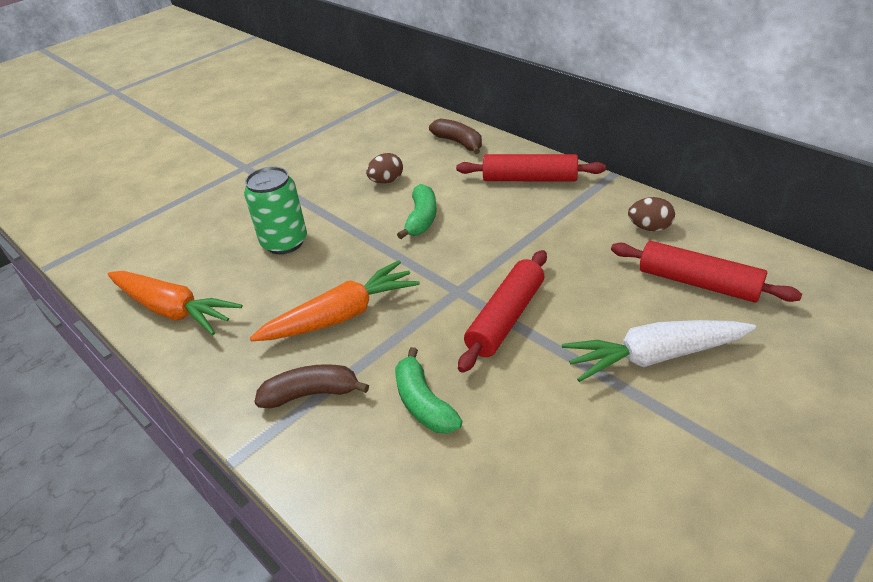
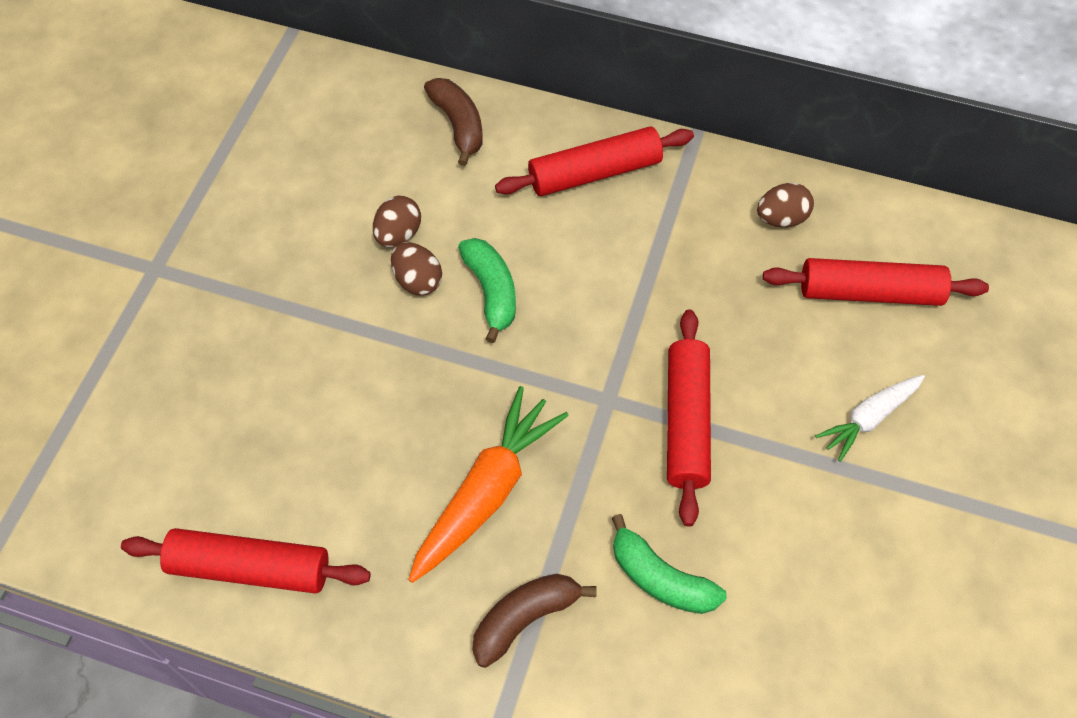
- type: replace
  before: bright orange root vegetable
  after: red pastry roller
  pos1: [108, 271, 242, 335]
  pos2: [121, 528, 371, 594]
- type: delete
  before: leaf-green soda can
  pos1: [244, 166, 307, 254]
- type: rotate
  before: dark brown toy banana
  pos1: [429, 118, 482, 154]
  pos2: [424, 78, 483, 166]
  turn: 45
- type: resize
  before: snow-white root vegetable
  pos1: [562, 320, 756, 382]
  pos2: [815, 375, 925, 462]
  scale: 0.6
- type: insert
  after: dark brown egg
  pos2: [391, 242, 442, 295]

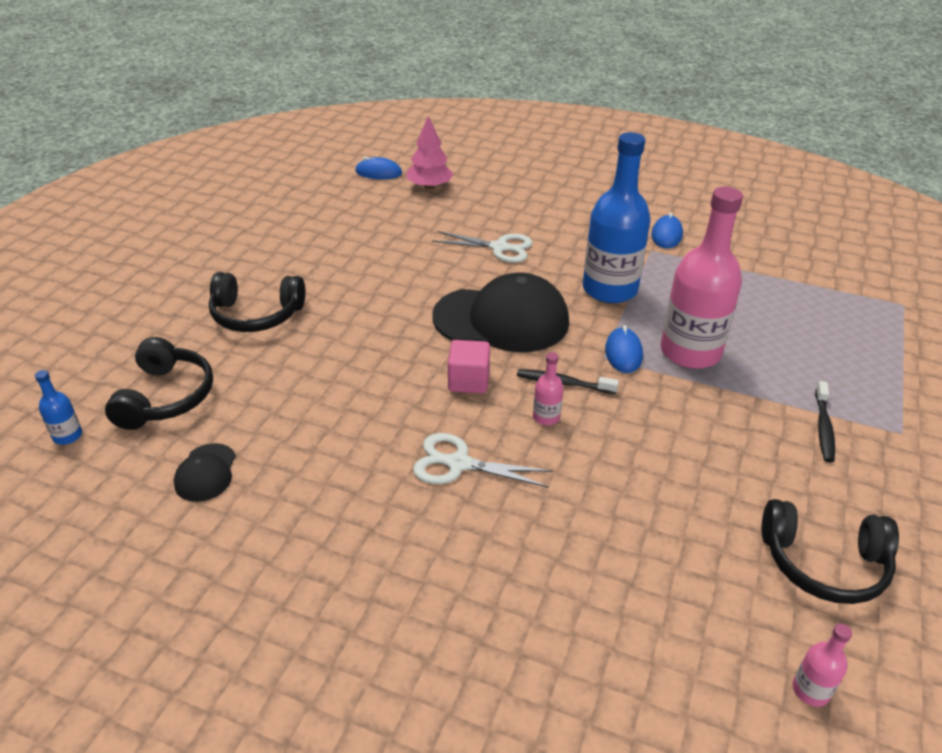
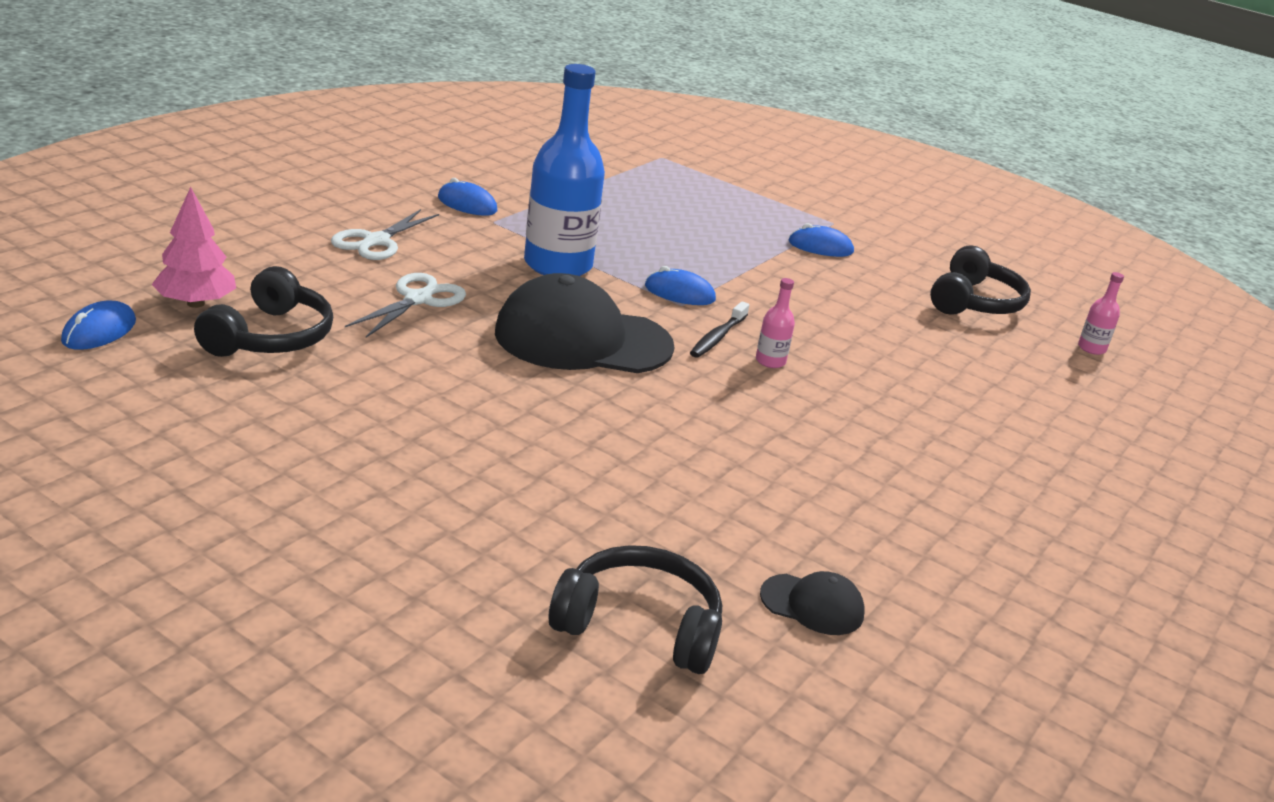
- type: delete
  before: blue drink bottle
  pos1: [35, 370, 82, 445]
- type: move
  before: black headset
  pos1: [209, 272, 305, 332]
  pos2: [194, 266, 333, 357]
- type: move
  before: snow-white scissors
  pos1: [413, 433, 553, 488]
  pos2: [331, 209, 439, 260]
- type: rotate
  before: black cap
  pos1: [432, 272, 569, 352]
  pos2: [495, 273, 675, 373]
  turn: -105
- type: delete
  before: pink block
  pos1: [448, 340, 490, 394]
- type: delete
  before: pink drink bottle
  pos1: [661, 187, 743, 369]
- type: replace
  before: black dental brush
  after: blue computer mouse
  pos1: [815, 381, 835, 463]
  pos2: [789, 223, 854, 257]

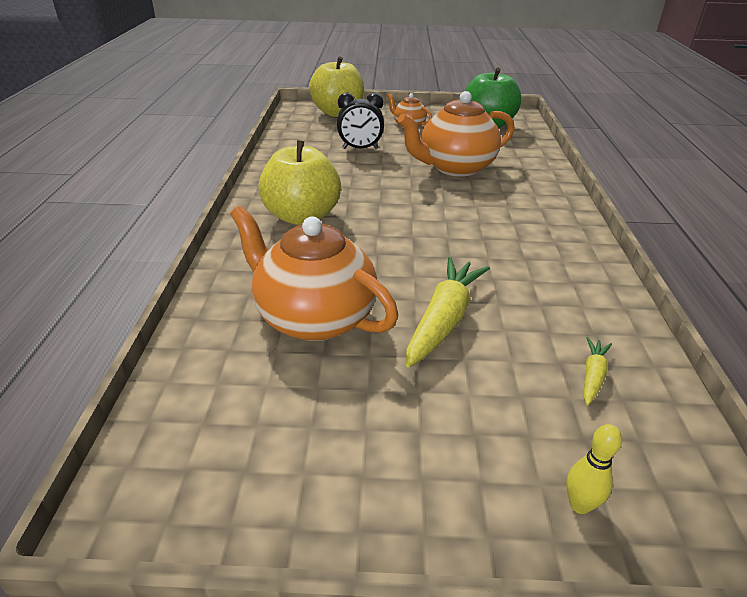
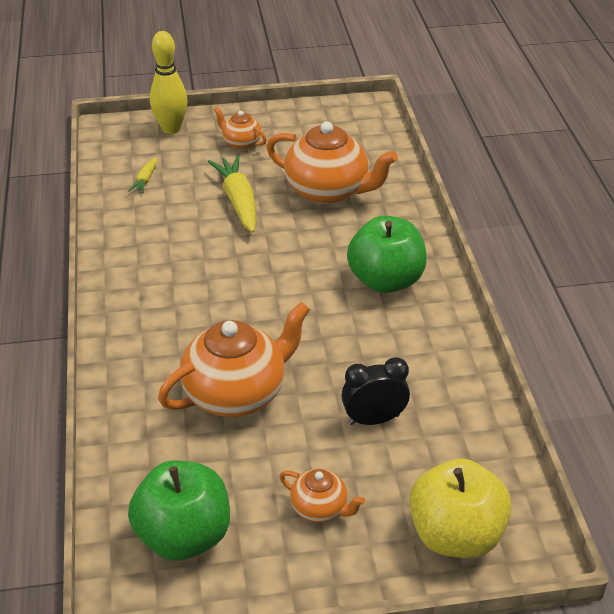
- type: recolor
  before: bright yellow toy apple
  after: leaf-green toy apple
  pos1: [258, 140, 341, 225]
  pos2: [347, 216, 427, 293]
- type: rotate
  before: bright yellow root vegetable
  pos1: [406, 257, 490, 368]
  pos2: [208, 155, 256, 233]
  turn: 150
- type: resize
  before: bright yellow skittle
  pos1: [566, 424, 622, 514]
  pos2: [150, 31, 188, 134]
  scale: 1.99
- type: insert
  after: bright orange tea pot
  pos2: [214, 106, 267, 150]

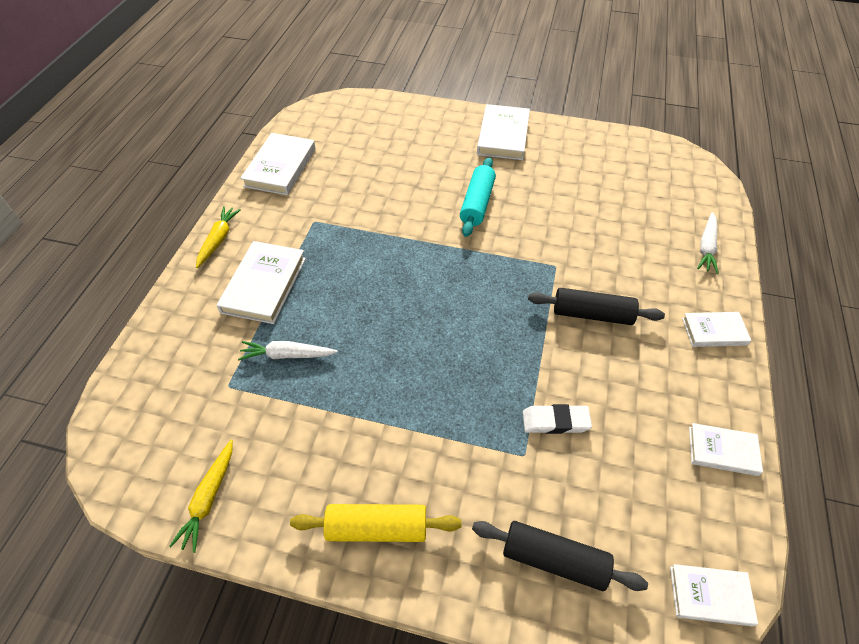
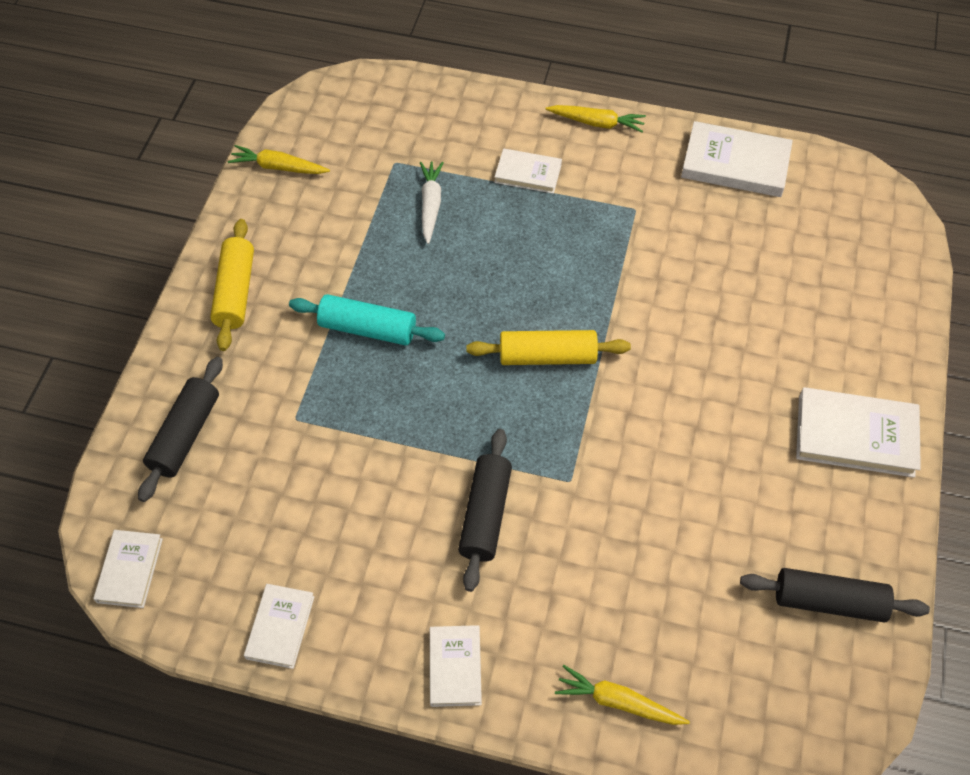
- type: resize
  before: snow-white book
  pos1: [217, 241, 306, 324]
  pos2: [494, 148, 562, 194]
  scale: 0.6
- type: move
  before: teal pastry roller
  pos1: [460, 157, 496, 237]
  pos2: [289, 294, 445, 346]
- type: delete
  before: snow-white gum eraser
  pos1: [523, 404, 592, 434]
- type: recolor
  before: snow-white root vegetable
  after: bright yellow root vegetable
  pos1: [697, 212, 718, 274]
  pos2: [555, 665, 690, 725]
- type: insert
  after: bright yellow pastry roller
  pos2: [466, 330, 631, 365]
- type: insert
  after: black pastry roller
  pos2: [740, 568, 930, 623]

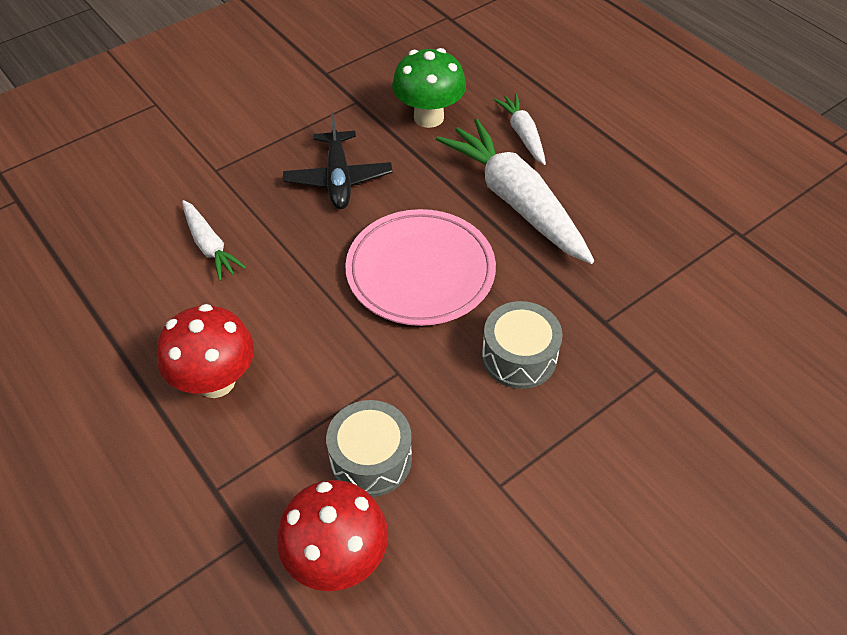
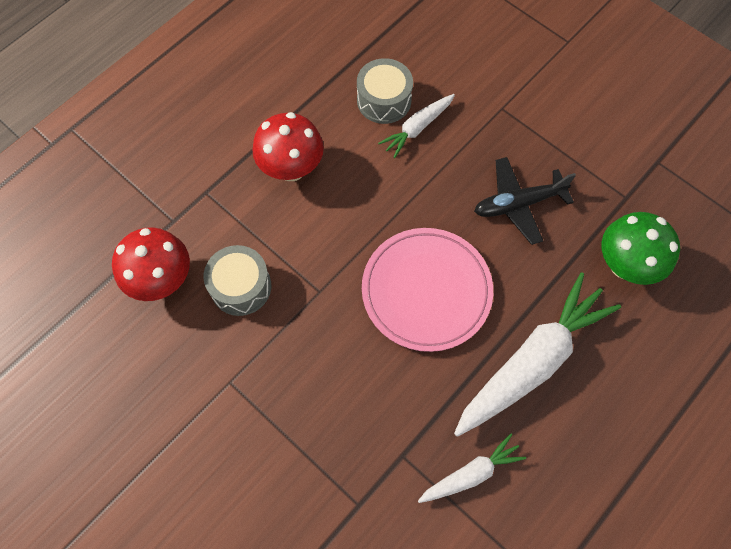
- type: move
  before: grey snare drum
  pos1: [482, 301, 563, 389]
  pos2: [357, 58, 413, 124]
- type: move
  before: snow-white root vegetable
  pos1: [494, 94, 546, 165]
  pos2: [418, 433, 526, 503]

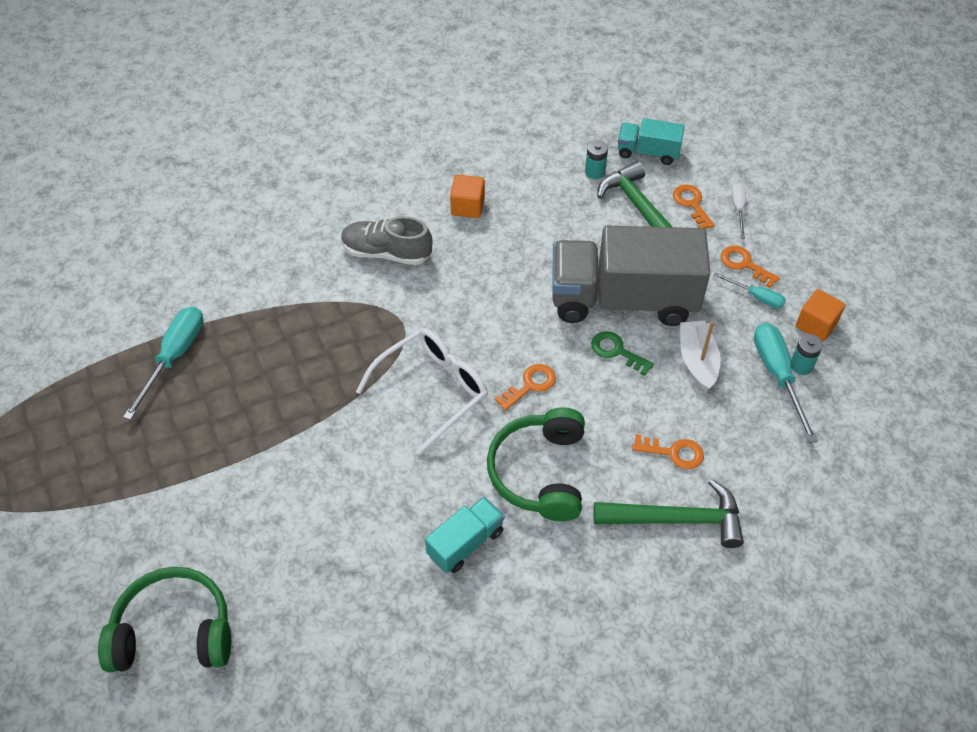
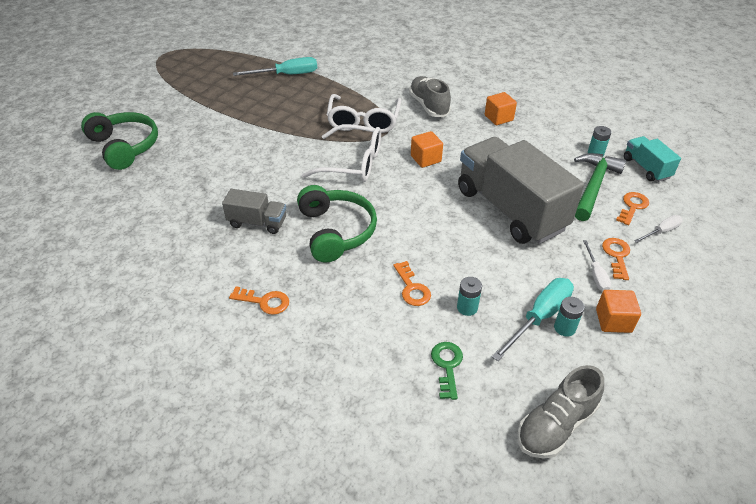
- type: recolor
  before: teal lorry
  after: grey lorry
  pos1: [425, 497, 505, 573]
  pos2: [222, 189, 286, 234]
- type: rotate
  before: leaf-green headset
  pos1: [487, 407, 585, 522]
  pos2: [297, 185, 377, 263]
  turn: 105
- type: move
  before: bright orange latchkey
  pos1: [494, 364, 556, 411]
  pos2: [229, 286, 289, 315]
- type: move
  before: leaf-green latchkey
  pos1: [591, 331, 654, 376]
  pos2: [431, 342, 463, 400]
- type: delete
  before: leaf-green carpenter's hammer
  pos1: [593, 479, 744, 548]
- type: delete
  before: snow-white boat
  pos1: [680, 321, 721, 391]
- type: recolor
  before: teal screwdriver
  after: snow-white screwdriver
  pos1: [714, 272, 786, 309]
  pos2: [583, 240, 611, 291]
- type: insert
  after: snow-white glasses
  pos2: [327, 94, 401, 133]
- type: insert
  after: bright orange block
  pos2: [411, 131, 443, 168]
- type: insert
  after: teal battery
  pos2: [457, 277, 482, 316]
- type: insert
  after: grey lace-up shoe
  pos2: [517, 365, 604, 459]

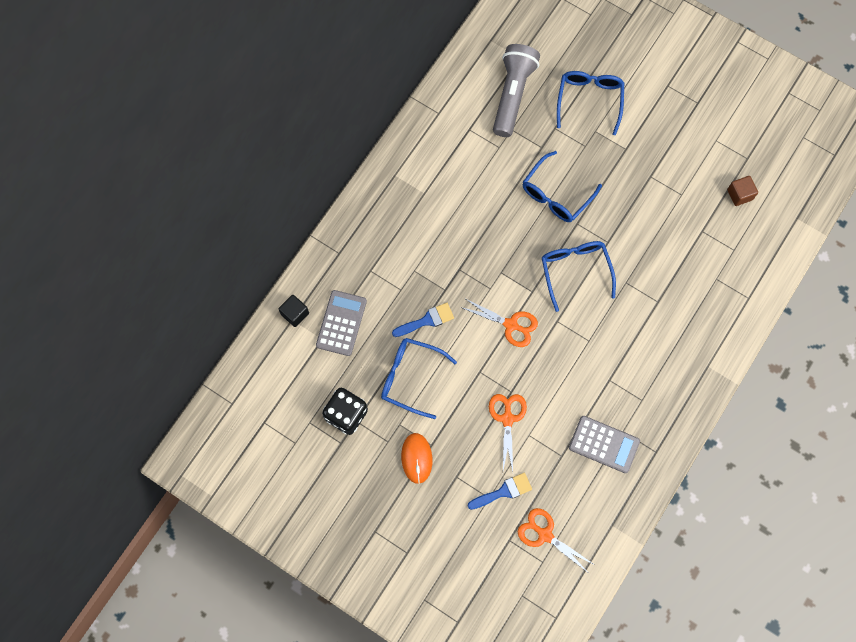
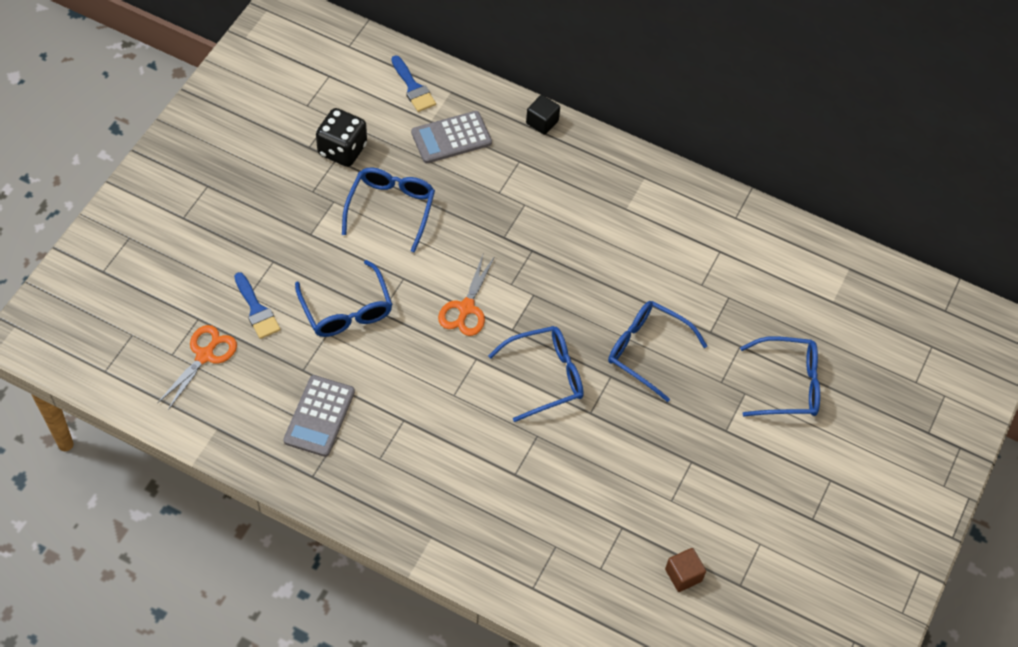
- type: move
  before: black block
  pos1: [279, 295, 309, 327]
  pos2: [526, 95, 560, 135]
- type: rotate
  before: grey adding machine
  pos1: [316, 290, 367, 356]
  pos2: [411, 111, 492, 163]
  turn: 150
- type: move
  before: blue paintbrush
  pos1: [392, 303, 454, 337]
  pos2: [391, 55, 436, 112]
- type: delete
  before: bright orange computer mouse
  pos1: [401, 433, 432, 484]
- type: replace
  before: bright orange scissors
  after: blue glasses
  pos1: [489, 394, 527, 471]
  pos2: [295, 260, 393, 337]
- type: delete
  before: grey flashlight
  pos1: [493, 44, 540, 137]

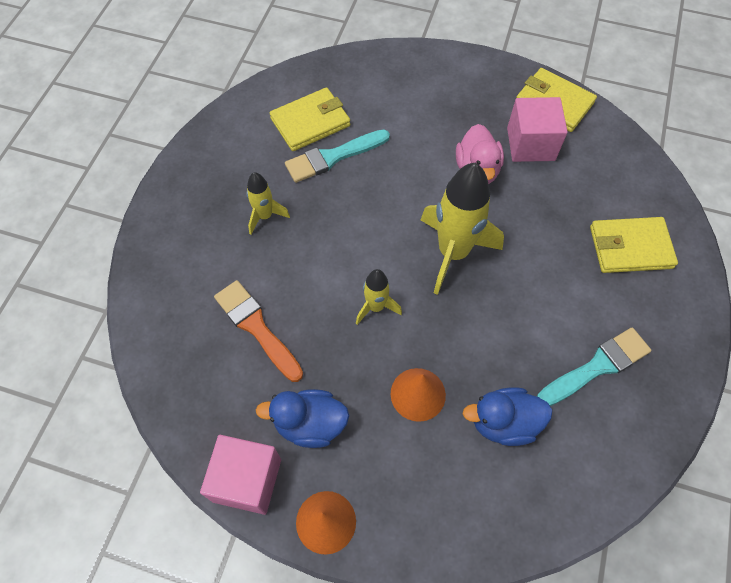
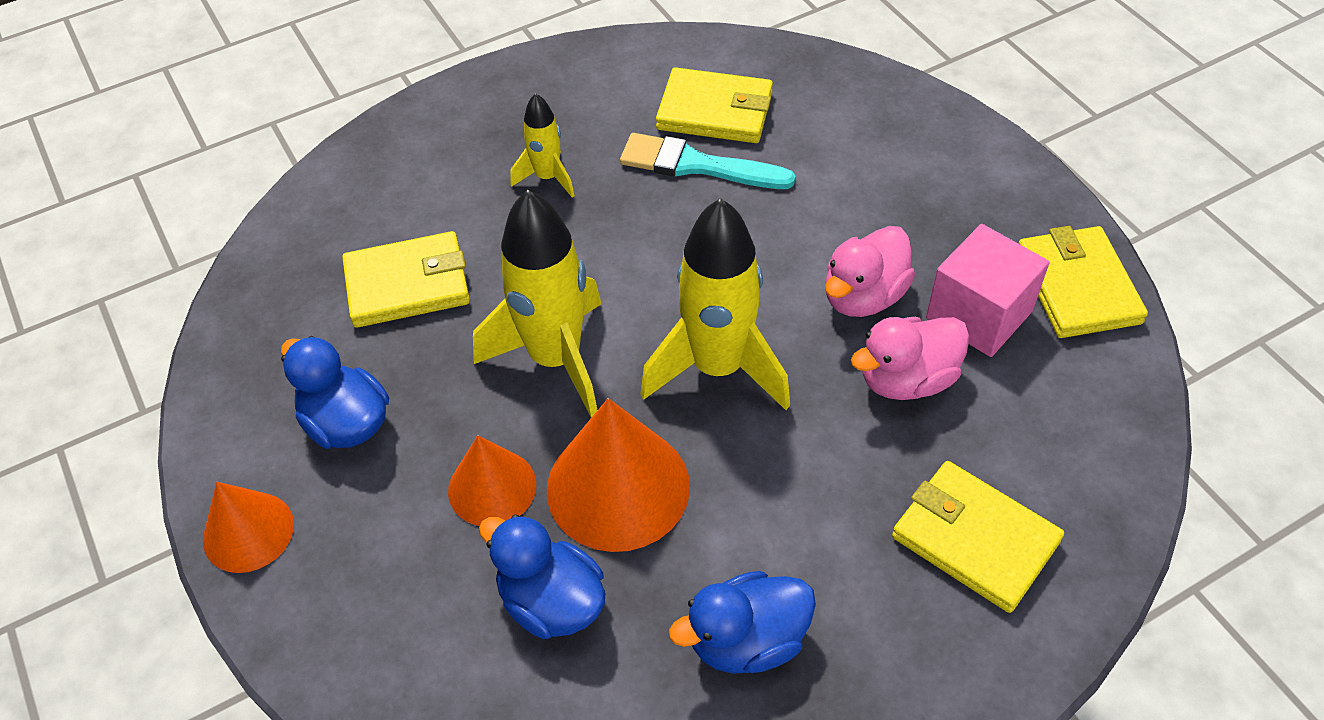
- type: delete
  before: pink block
  pos1: [200, 435, 281, 515]
- type: replace
  before: bright orange paintbrush
  after: bright yellow card wallet
  pos1: [214, 280, 303, 382]
  pos2: [342, 231, 470, 328]
- type: resize
  before: bright yellow toy rocket
  pos1: [356, 269, 402, 325]
  pos2: [473, 190, 602, 418]
  scale: 1.94
- type: replace
  before: teal paintbrush
  after: blue duck
  pos1: [537, 328, 651, 406]
  pos2: [669, 571, 816, 674]
- type: insert
  after: bright orange solid cone
  pos2: [547, 398, 690, 552]
- type: insert
  after: pink duck
  pos2: [851, 317, 970, 400]

